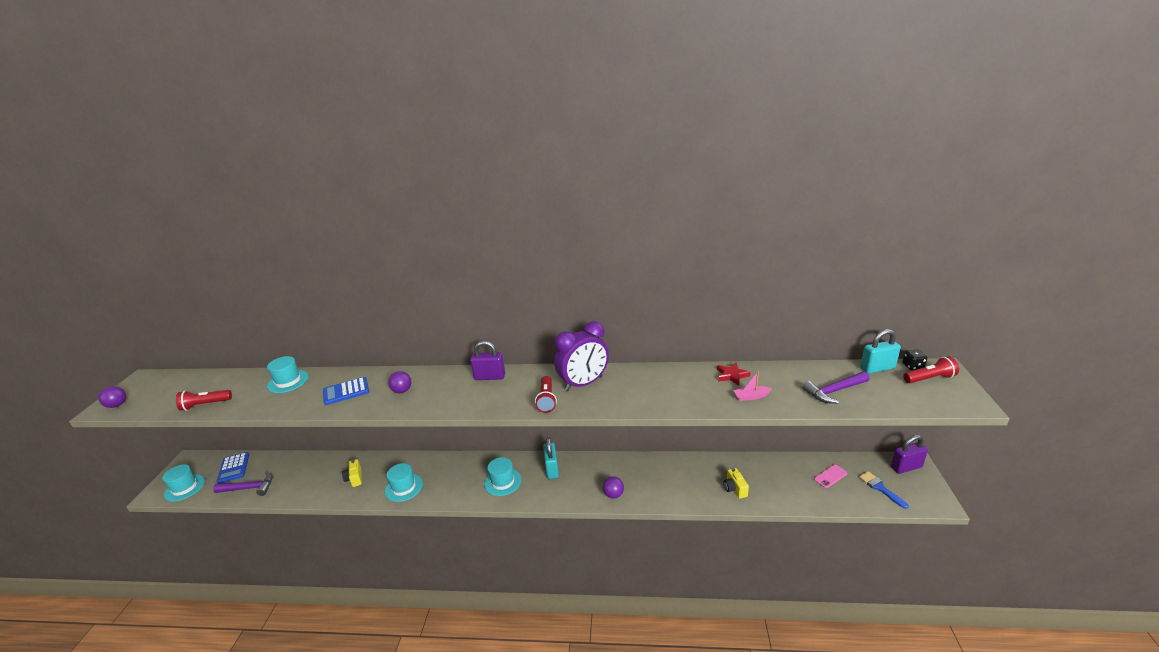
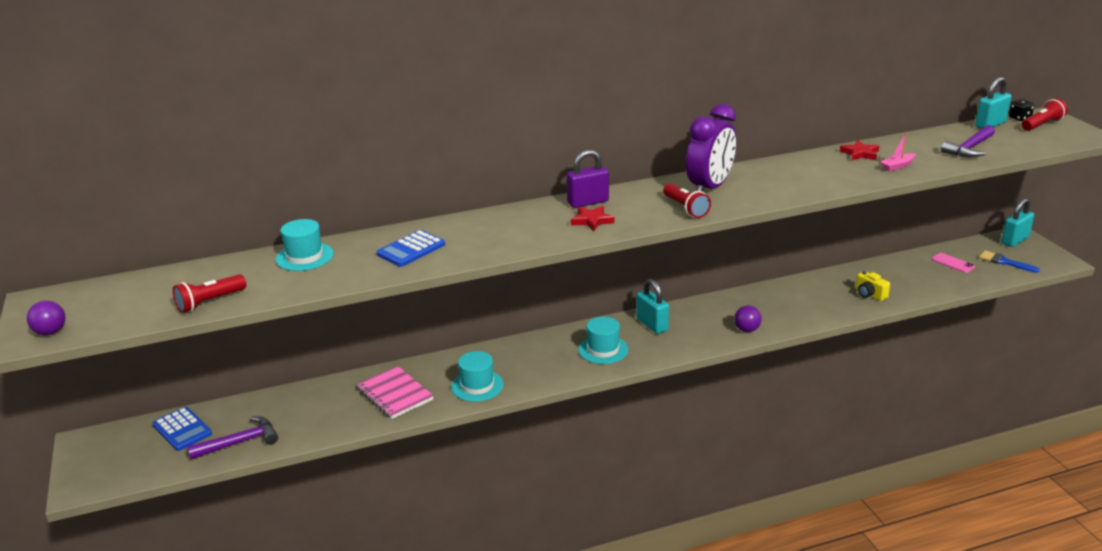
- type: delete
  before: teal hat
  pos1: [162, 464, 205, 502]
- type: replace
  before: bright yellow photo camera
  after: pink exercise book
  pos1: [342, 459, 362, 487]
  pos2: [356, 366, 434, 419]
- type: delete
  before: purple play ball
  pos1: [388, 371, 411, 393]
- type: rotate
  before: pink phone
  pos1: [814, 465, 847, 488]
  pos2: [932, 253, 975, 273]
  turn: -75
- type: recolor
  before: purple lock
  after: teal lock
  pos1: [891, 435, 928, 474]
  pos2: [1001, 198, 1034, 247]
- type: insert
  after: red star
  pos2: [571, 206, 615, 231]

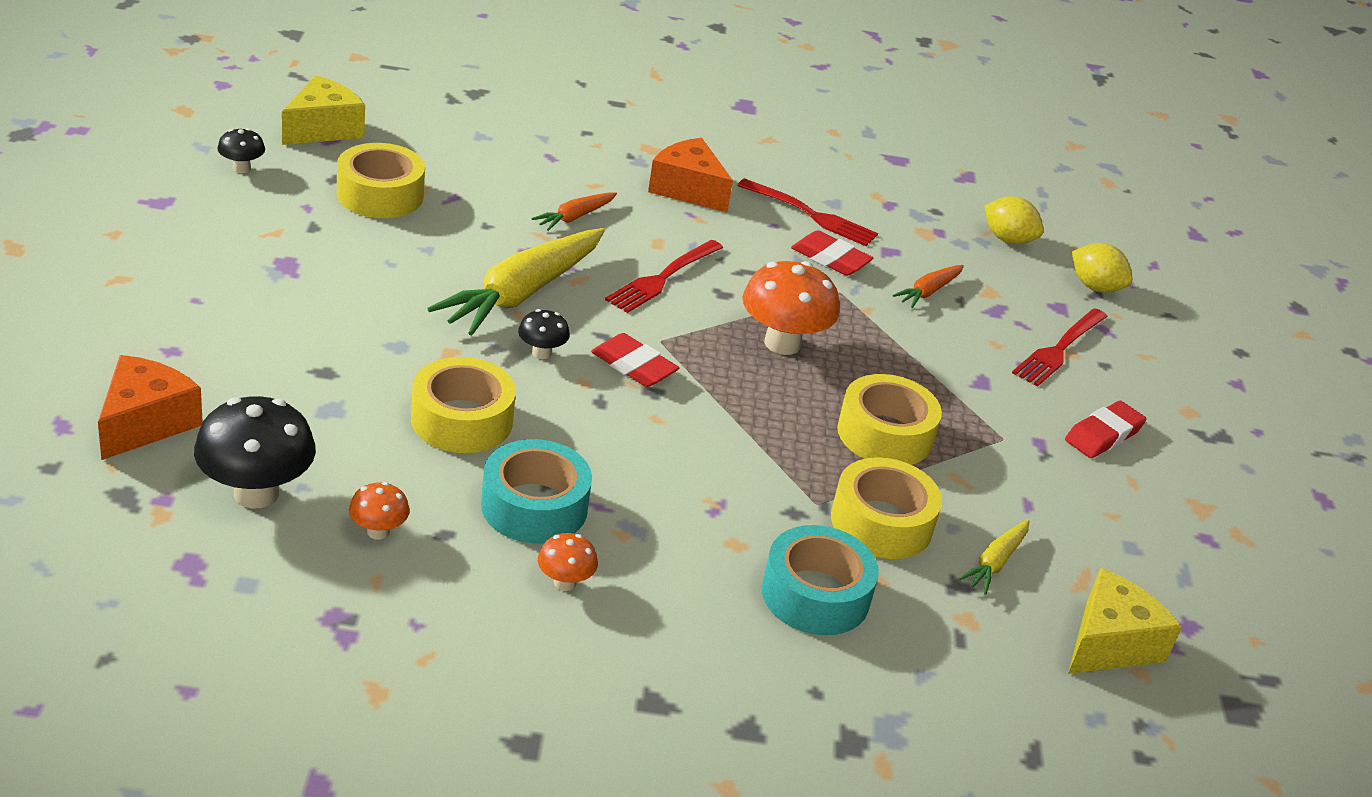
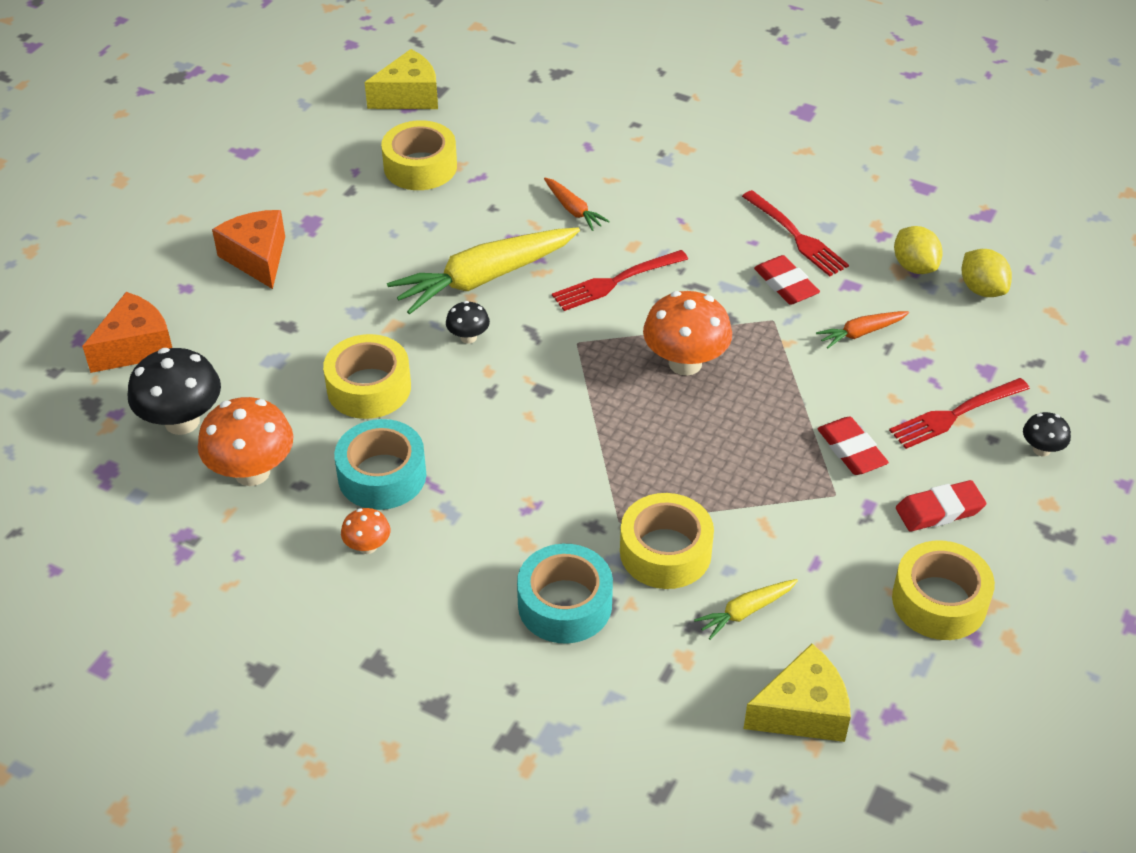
- type: move
  before: black mushroom
  pos1: [218, 128, 265, 173]
  pos2: [1023, 412, 1071, 457]
- type: resize
  before: bright orange mushroom
  pos1: [349, 482, 410, 540]
  pos2: [198, 397, 294, 486]
  scale: 1.97
- type: rotate
  before: bright orange root vegetable
  pos1: [531, 192, 617, 231]
  pos2: [544, 178, 610, 231]
  turn: -105
- type: move
  before: red gum eraser
  pos1: [591, 333, 679, 387]
  pos2: [818, 417, 889, 475]
- type: move
  before: bright orange cheese wedge
  pos1: [648, 138, 733, 212]
  pos2: [212, 210, 285, 289]
- type: move
  before: bright yellow roll of tape
  pos1: [837, 374, 942, 465]
  pos2: [892, 541, 995, 640]
- type: move
  before: bright yellow toy lemon
  pos1: [1072, 243, 1133, 292]
  pos2: [894, 226, 943, 274]

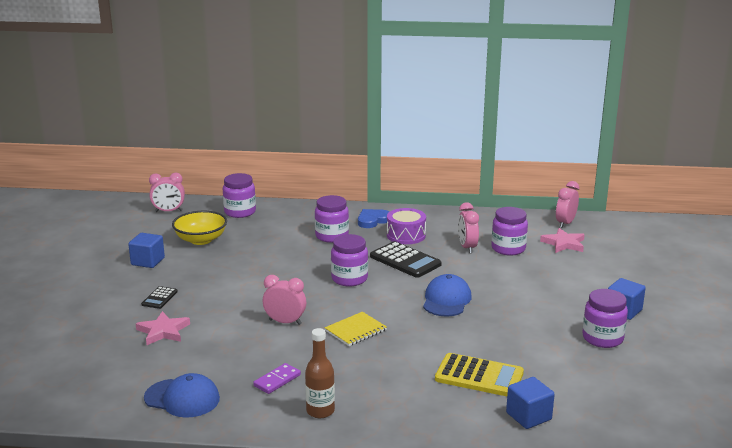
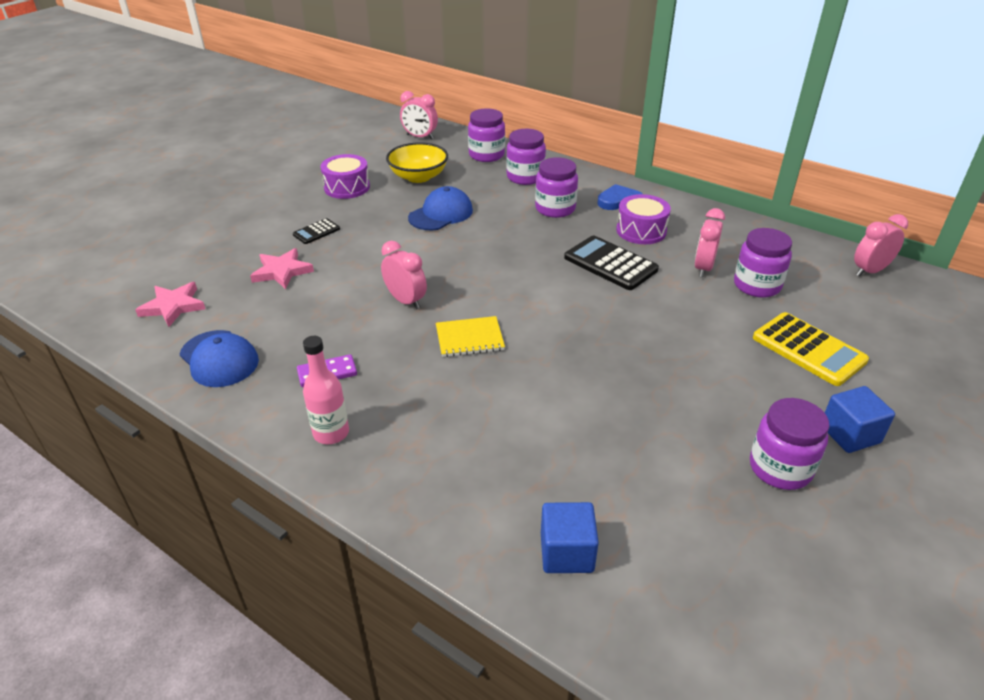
- type: replace
  before: blue block
  after: purple snare drum
  pos1: [128, 233, 165, 268]
  pos2: [320, 154, 370, 199]
- type: recolor
  before: dark brown drink bottle
  after: pink drink bottle
  pos1: [305, 328, 335, 418]
  pos2: [303, 336, 349, 444]
- type: move
  before: purple jam jar
  pos1: [331, 234, 368, 287]
  pos2: [506, 129, 546, 185]
- type: rotate
  before: black adding machine
  pos1: [370, 241, 442, 278]
  pos2: [564, 236, 659, 290]
  turn: 150
- type: move
  before: blue cap
  pos1: [423, 274, 472, 317]
  pos2: [408, 186, 473, 230]
- type: move
  before: bright yellow adding machine
  pos1: [435, 353, 524, 396]
  pos2: [753, 312, 869, 386]
- type: move
  before: pink star
  pos1: [540, 228, 585, 253]
  pos2: [135, 282, 205, 327]

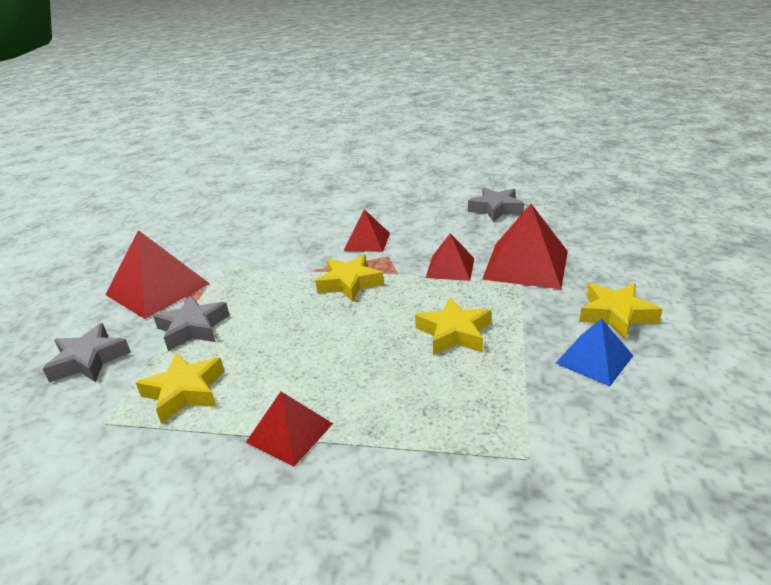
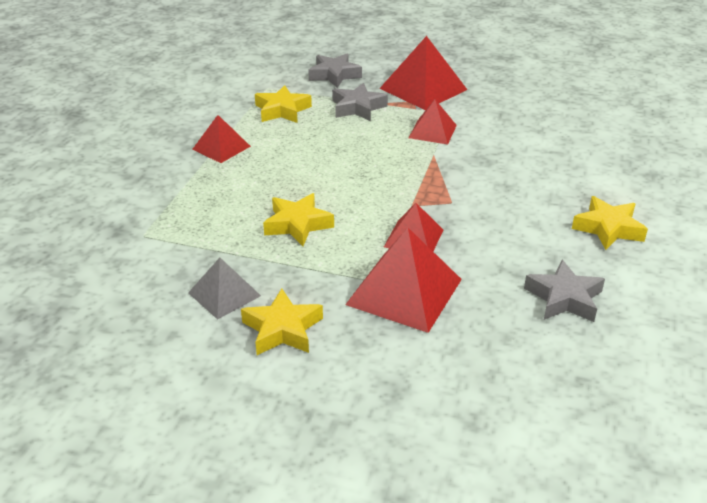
- type: move
  before: bright yellow star
  pos1: [316, 255, 384, 302]
  pos2: [572, 196, 648, 250]
- type: move
  before: red solid pyramid
  pos1: [343, 209, 390, 252]
  pos2: [409, 100, 457, 144]
- type: recolor
  before: blue solid pyramid
  after: grey solid pyramid
  pos1: [556, 318, 633, 386]
  pos2: [188, 258, 261, 320]

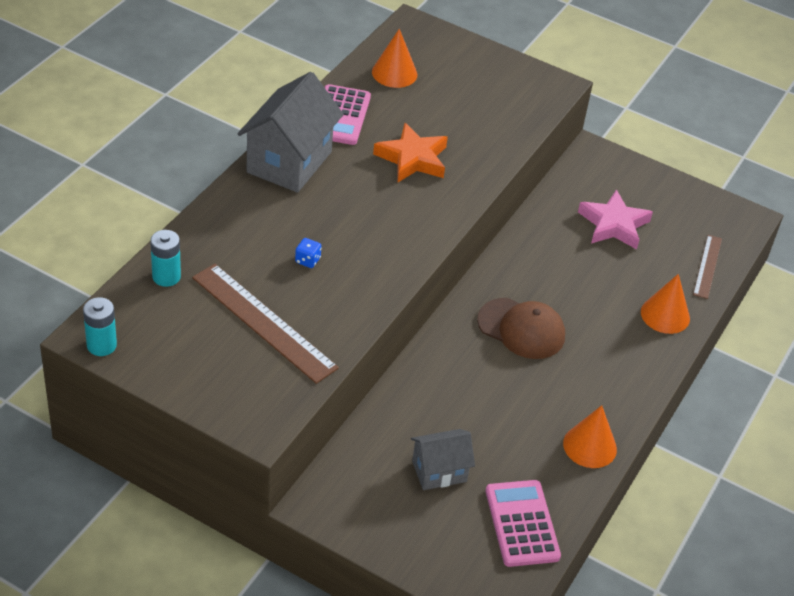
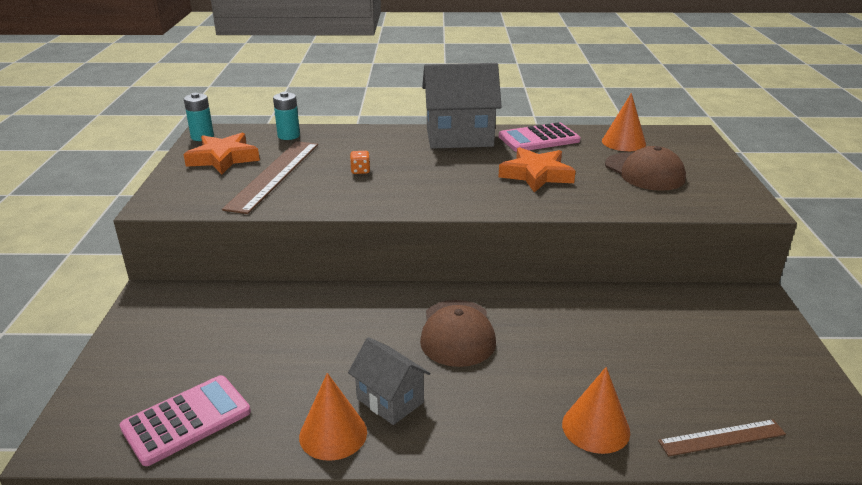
- type: recolor
  before: blue die
  after: bright orange die
  pos1: [295, 238, 322, 268]
  pos2: [350, 151, 370, 174]
- type: move
  before: grey toy house
  pos1: [411, 429, 475, 490]
  pos2: [348, 337, 431, 425]
- type: delete
  before: pink star
  pos1: [578, 189, 653, 249]
- type: insert
  after: bright orange star
  pos2: [183, 133, 260, 174]
- type: insert
  after: dark brown cap
  pos2: [605, 146, 686, 191]

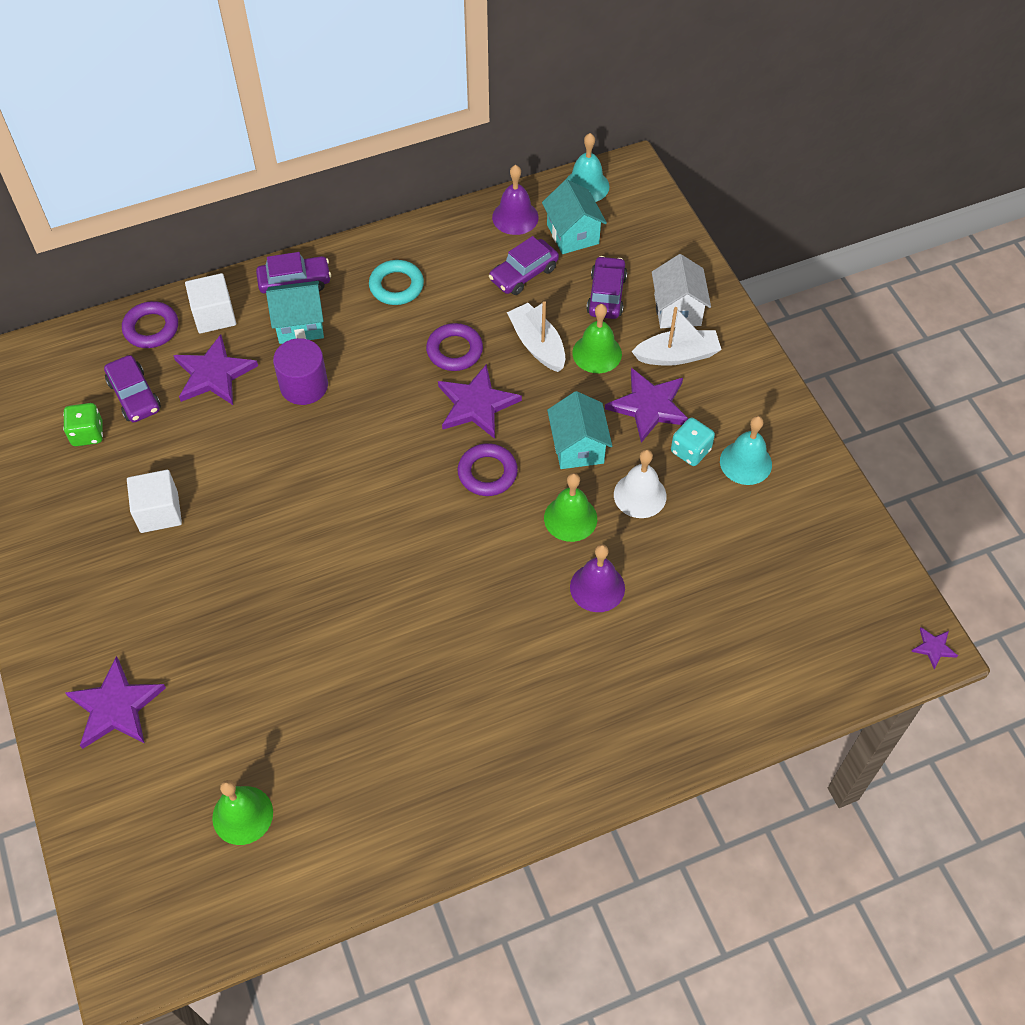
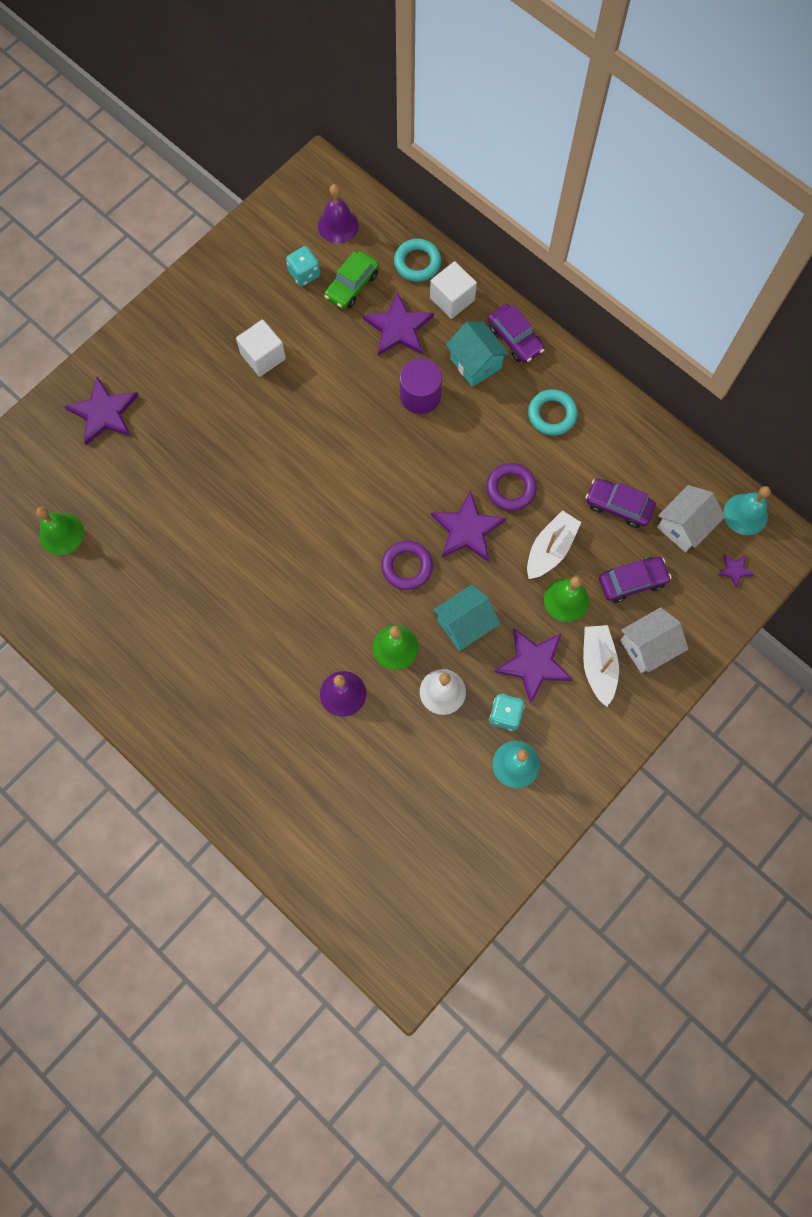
- type: recolor
  before: leaf-green die
  after: teal die
  pos1: [63, 403, 103, 446]
  pos2: [286, 246, 320, 286]
- type: recolor
  before: purple toy car
  after: leaf-green toy car
  pos1: [104, 355, 161, 423]
  pos2: [324, 251, 379, 309]
- type: recolor
  before: purple torus
  after: teal torus
  pos1: [122, 301, 178, 348]
  pos2: [394, 239, 441, 282]
- type: move
  before: purple hand bell
  pos1: [492, 165, 539, 235]
  pos2: [318, 184, 359, 243]
- type: recolor
  before: teal toy house
  after: snow-white toy house
  pos1: [542, 179, 607, 254]
  pos2: [657, 485, 725, 552]
- type: rotate
  before: snow-white boat
  pos1: [632, 307, 722, 366]
  pos2: [583, 625, 619, 707]
  turn: -150
- type: move
  before: purple star
  pos1: [911, 627, 958, 669]
  pos2: [718, 555, 754, 588]

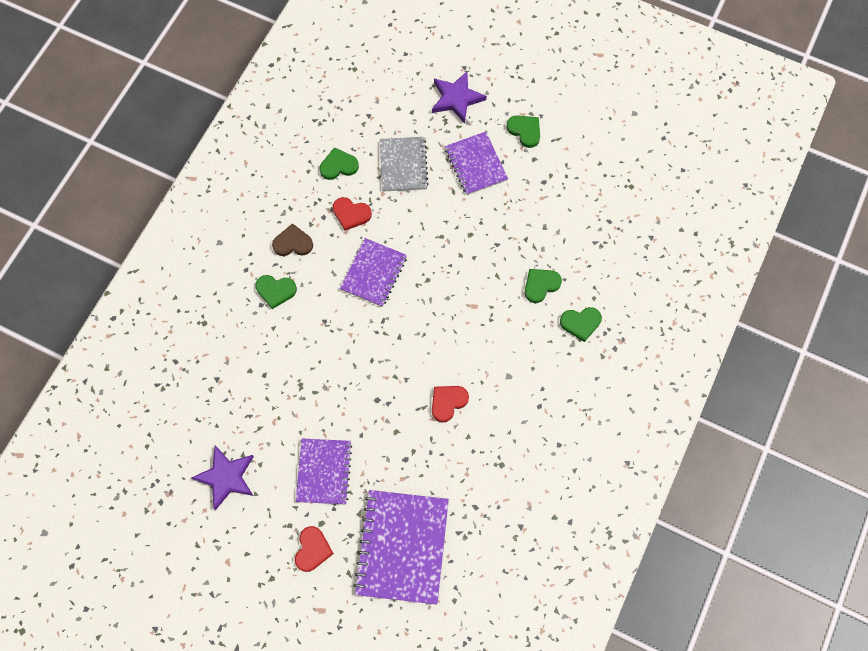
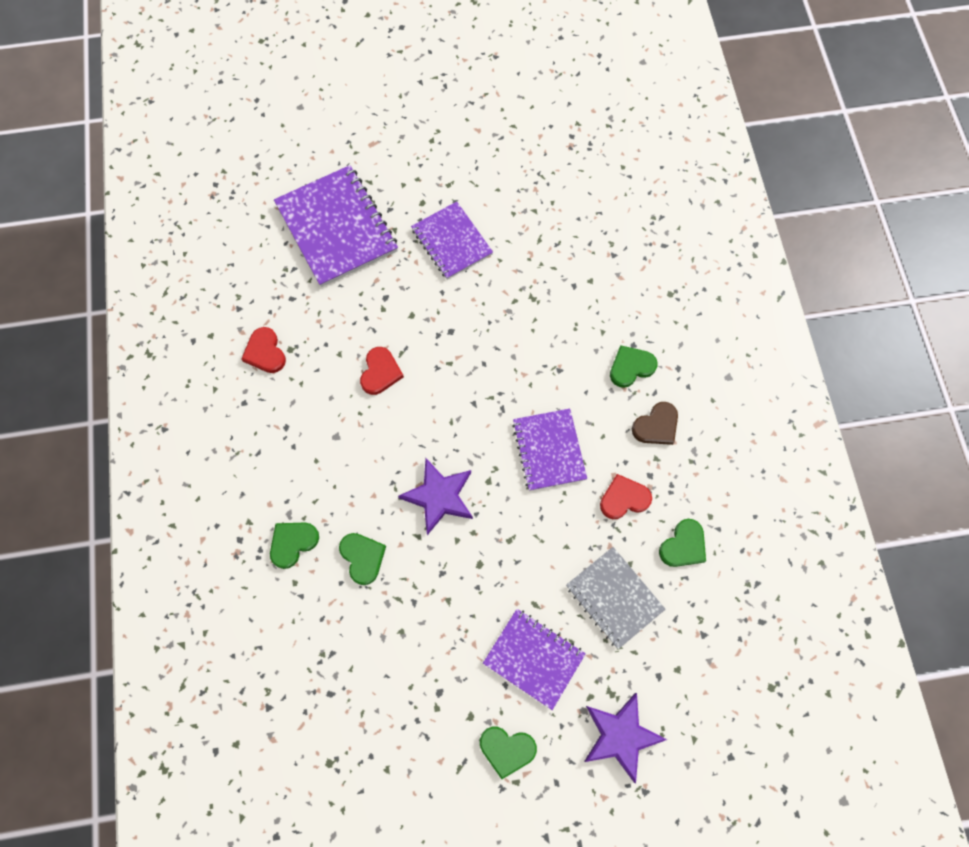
- type: move
  before: purple star
  pos1: [191, 445, 254, 510]
  pos2: [398, 458, 473, 535]
- type: move
  before: red heart shape
  pos1: [295, 526, 334, 572]
  pos2: [241, 327, 286, 373]
- type: rotate
  before: leaf-green heart shape
  pos1: [525, 269, 562, 303]
  pos2: [339, 533, 386, 585]
  turn: -45

